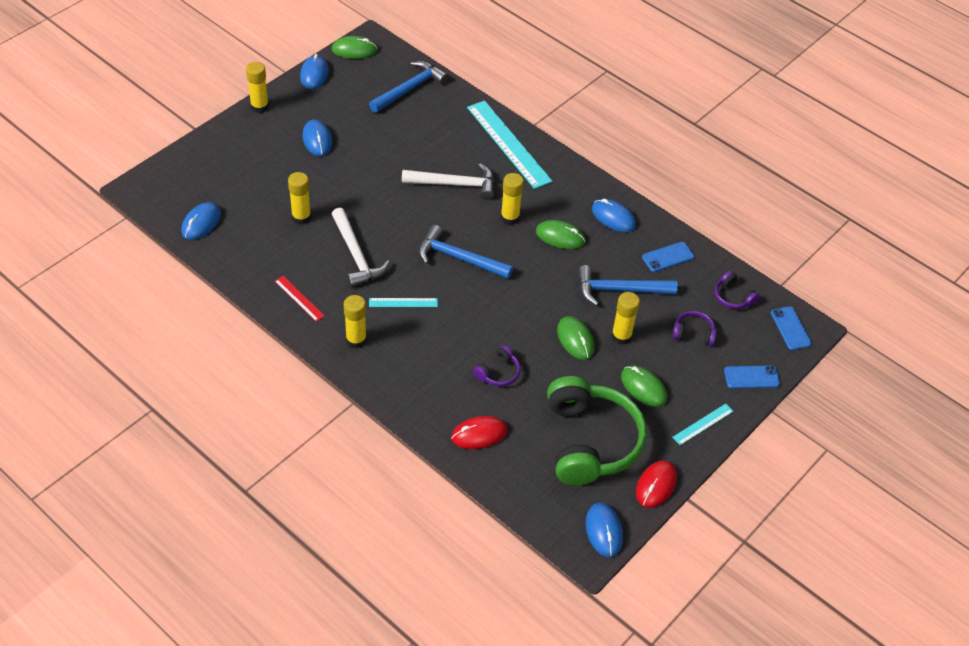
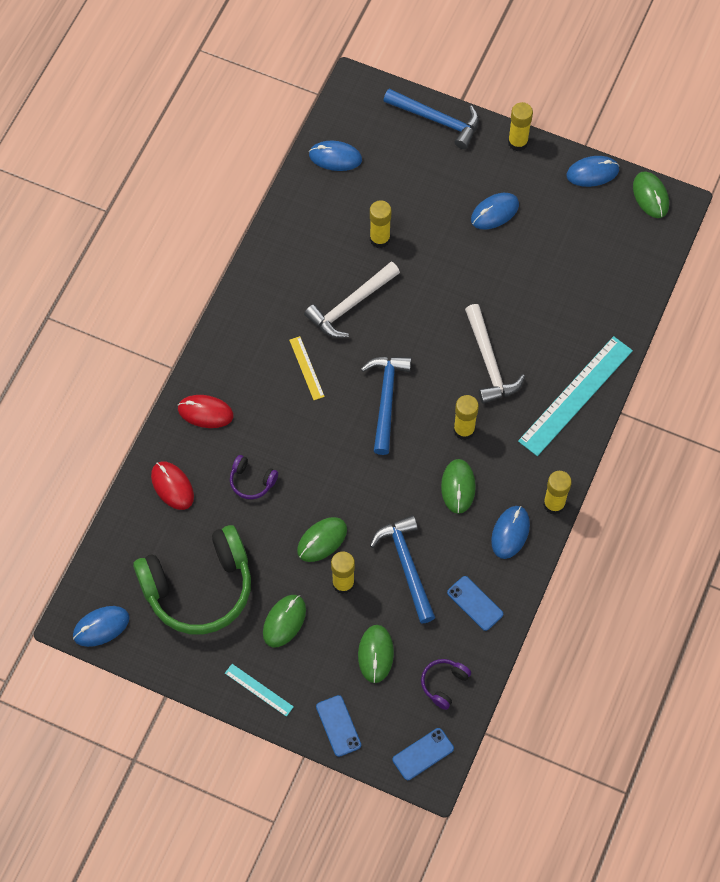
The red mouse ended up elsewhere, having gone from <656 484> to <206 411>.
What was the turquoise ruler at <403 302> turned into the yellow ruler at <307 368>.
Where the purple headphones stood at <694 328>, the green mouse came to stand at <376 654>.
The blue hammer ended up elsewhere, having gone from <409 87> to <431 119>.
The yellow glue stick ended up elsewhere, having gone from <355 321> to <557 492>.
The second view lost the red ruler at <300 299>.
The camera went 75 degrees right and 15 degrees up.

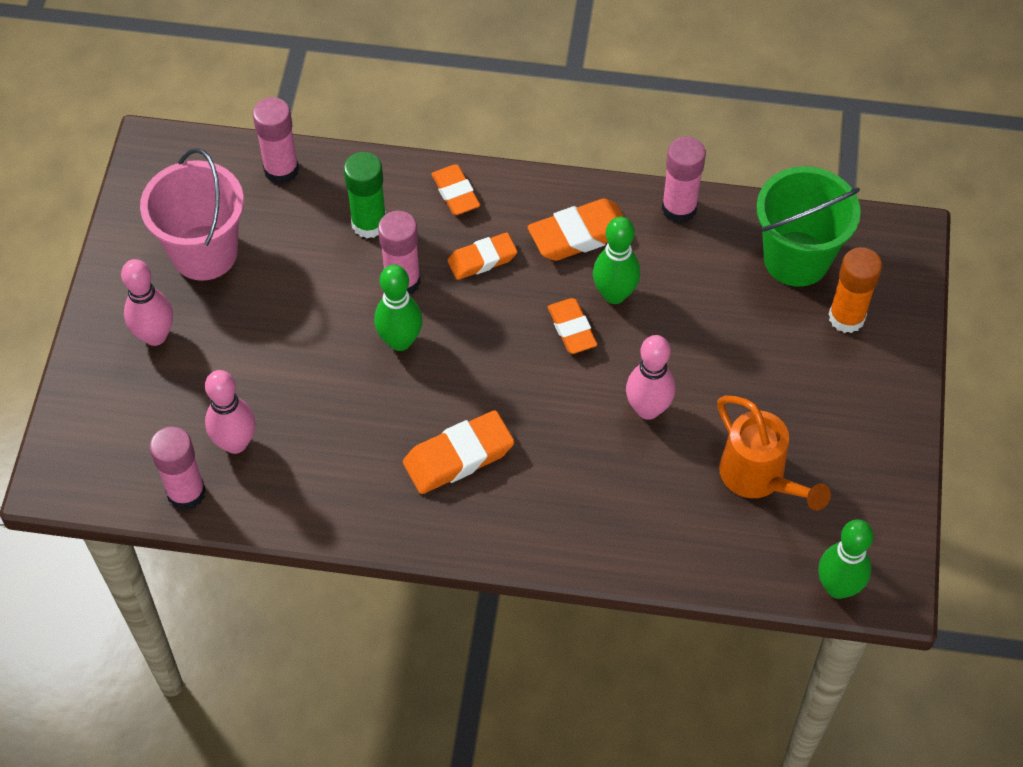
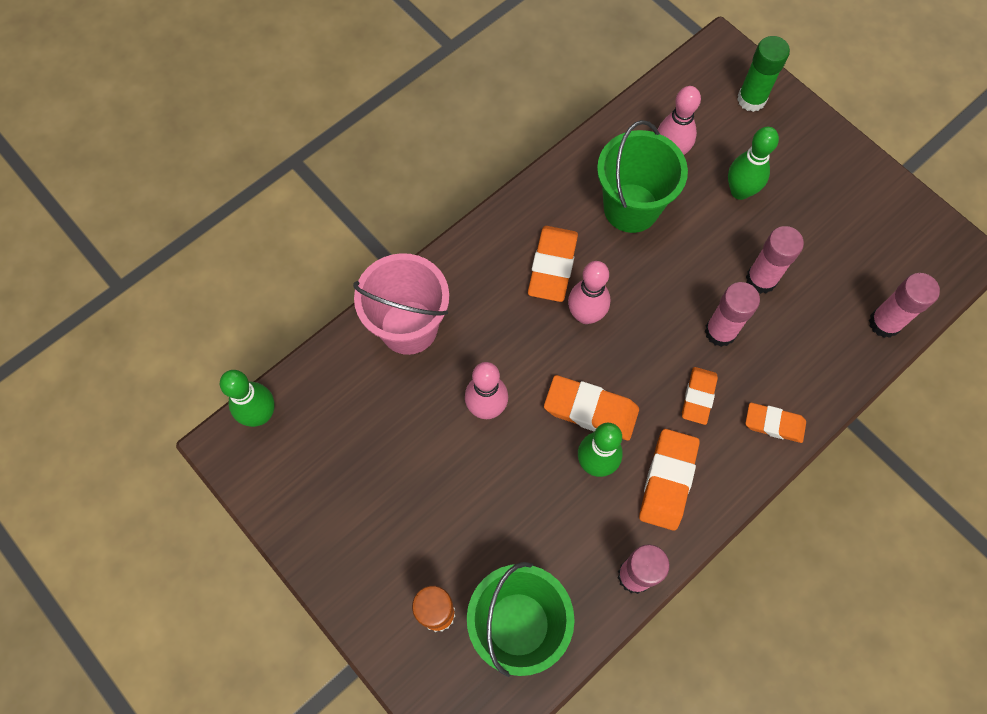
The pink bucket ended up elsewhere, having gone from <192 214> to <401 304>.
The size of the orange eraser at <572 326> changed by a factor of 1.51.
The pink bowling pin ended up elsewhere, having gone from <147 302> to <589 292>.
The second view gained the green bucket at <642 176>.
The green bowling pin ended up elsewhere, having gone from <398 308> to <753 163>.
The green glue stick ended up elsewhere, having gone from <365 195> to <763 74>.
The pink glue stick ended up elsewhere, having gone from <178 468> to <775 260>.
The second view lost the orange watering can at <774 453>.
The camera went 130 degrees right and 10 degrees up.

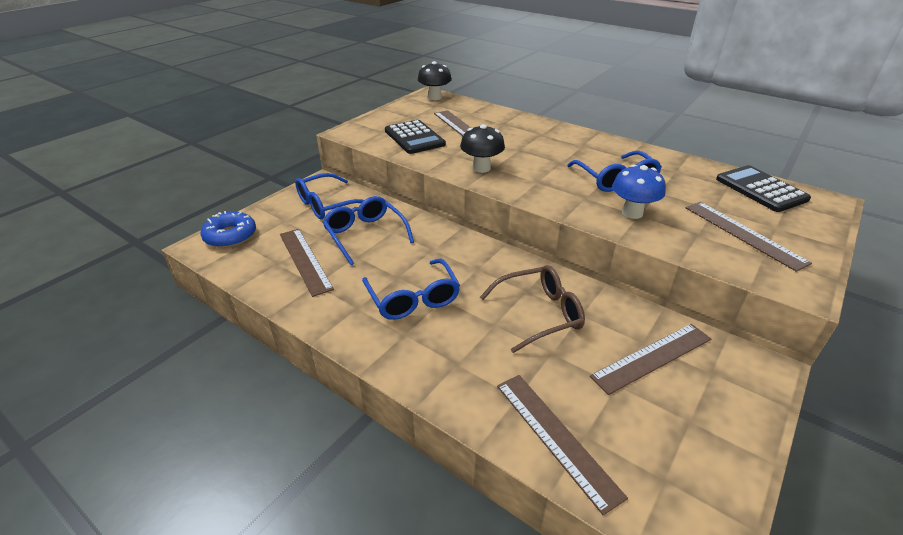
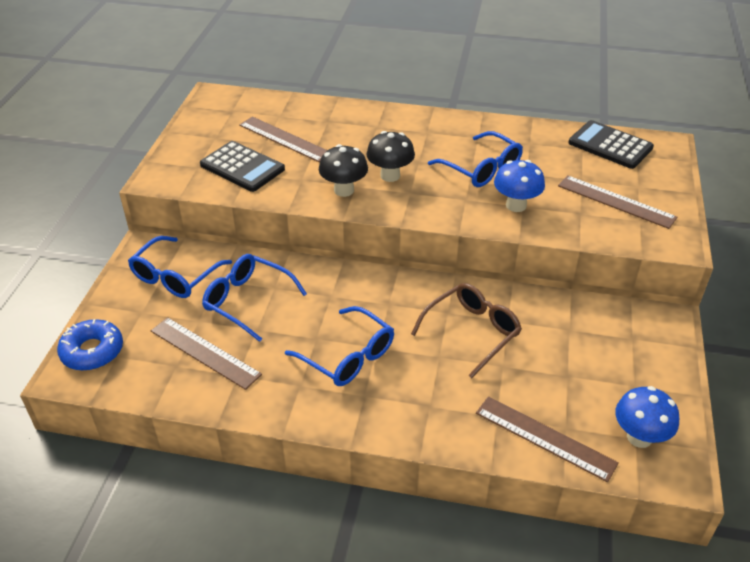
The black mushroom ended up elsewhere, having gone from <435 80> to <390 156>.
The second view gained the blue mushroom at <647 417>.
The second view lost the brown ruler at <650 359>.
The camera went 25 degrees left and 5 degrees up.

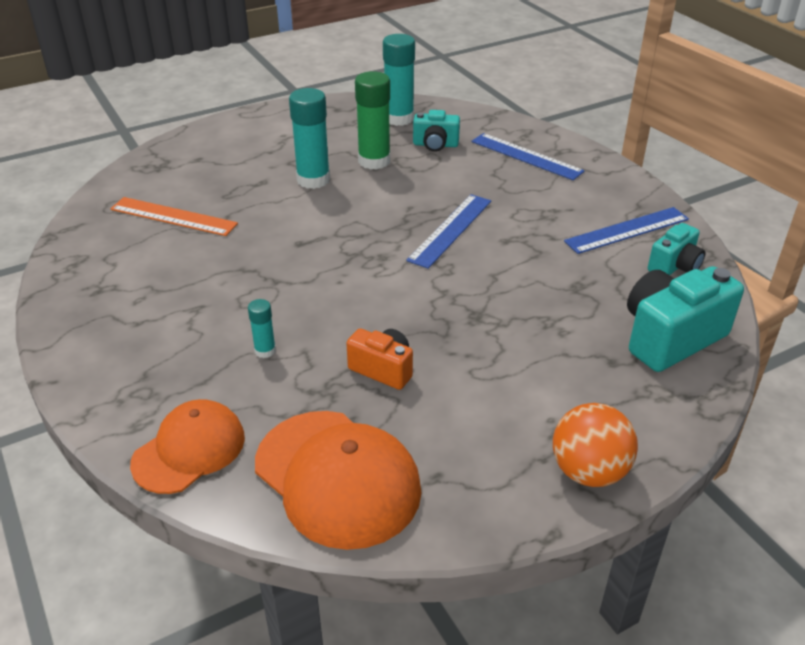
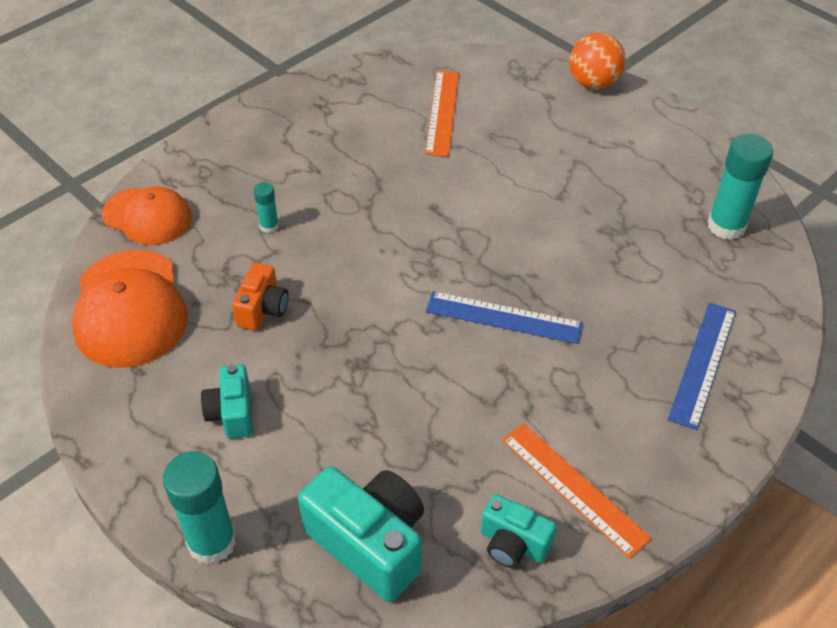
The orange cap at <338 480> ended up facing another way, 45 degrees counterclockwise from before.
The turquoise glue stick ended up elsewhere, having gone from <309 138> to <199 508>.
The turquoise camera ended up elsewhere, having gone from <436 131> to <227 401>.
What was the blue ruler at <626 230> turned into the orange ruler at <577 490>.
The orange ball ended up elsewhere, having gone from <595 445> to <597 61>.
The second view lost the green glue stick at <372 120>.
The camera went 75 degrees right and 10 degrees up.

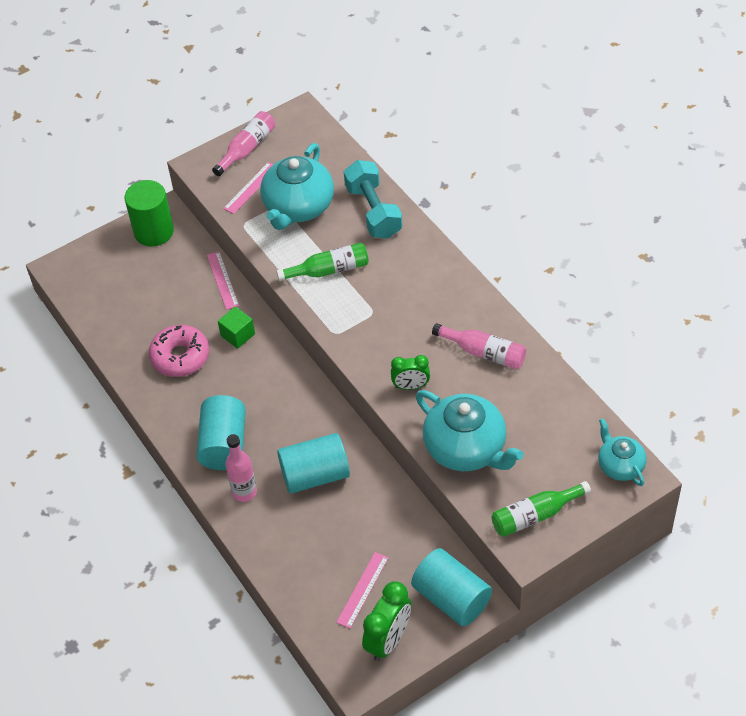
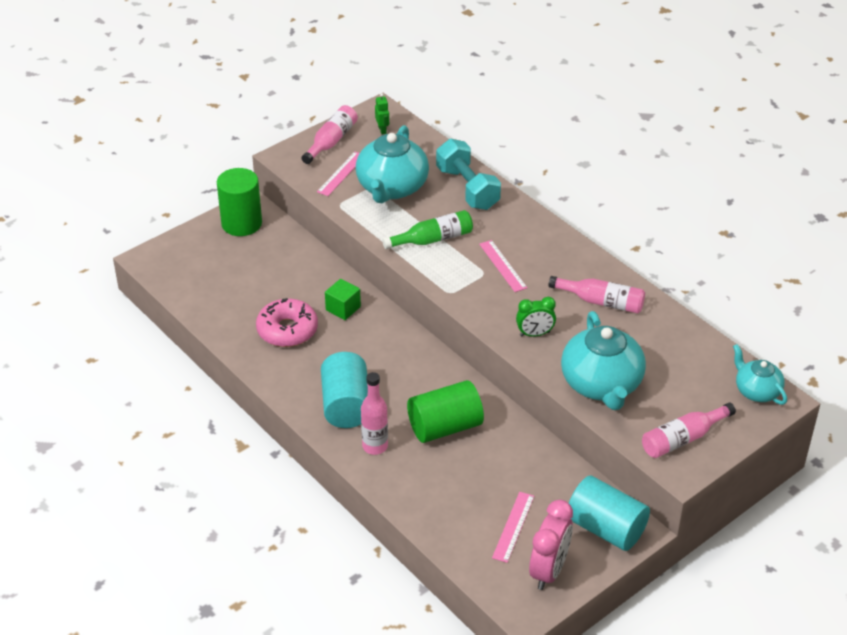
The second view gained the green robot at <382 114>.
What was the turquoise cylinder at <313 463> turned into the green cylinder at <445 411>.
The pink ruler ended up elsewhere, having gone from <223 281> to <503 266>.
What was the green clock at <386 621> turned into the pink clock at <551 545>.
The turquoise teapot at <470 430> ended up facing another way, 45 degrees clockwise from before.
What was the green bottle at <541 509> turned into the pink bottle at <689 430>.
The camera went 10 degrees left and 10 degrees down.

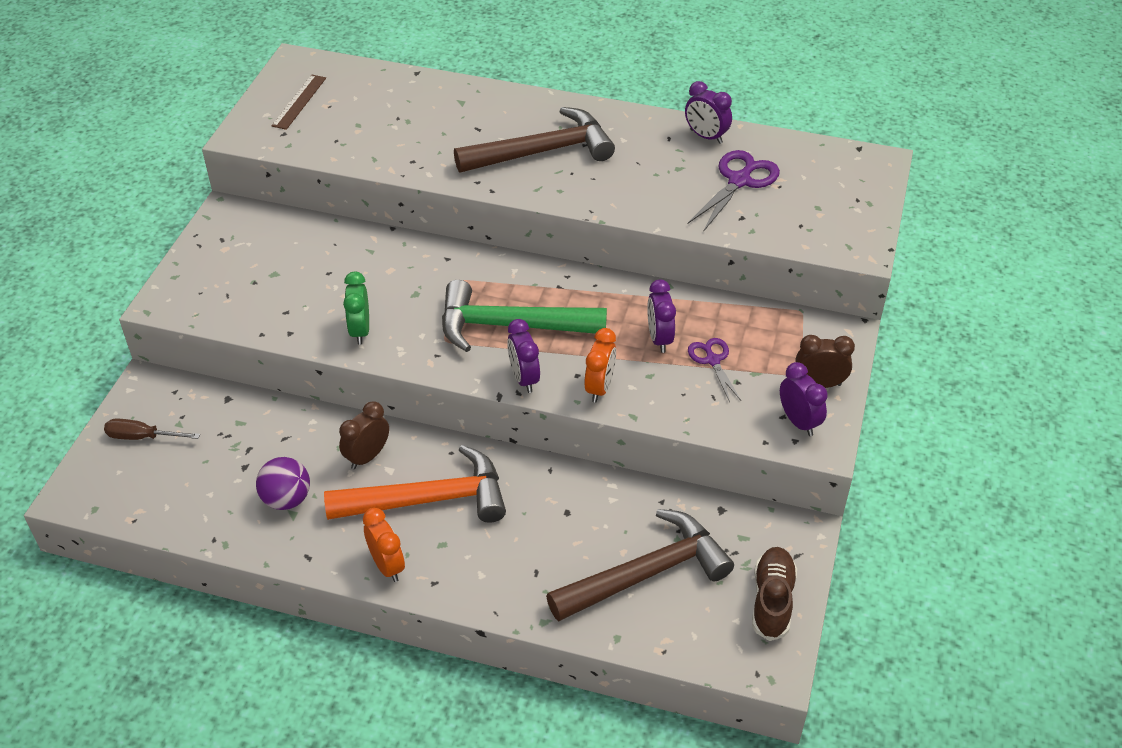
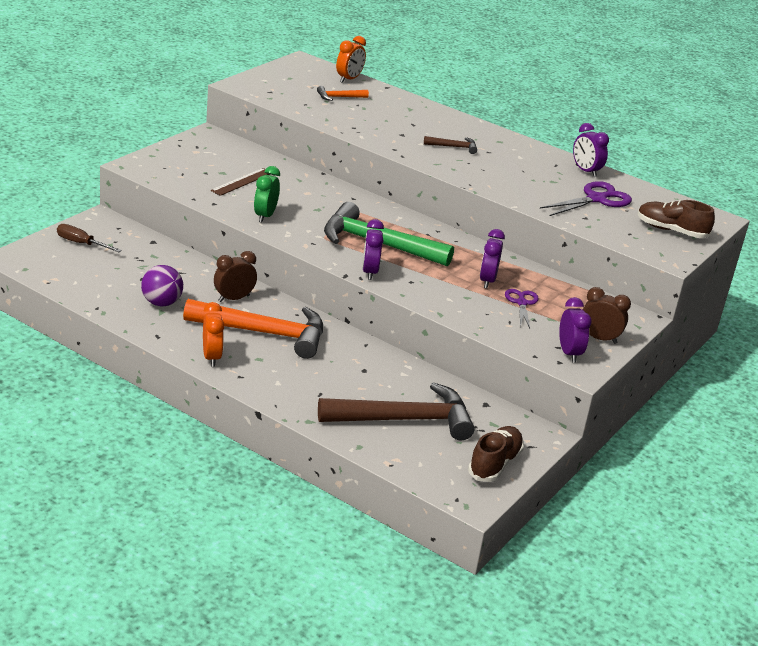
The brown ruler ended up elsewhere, having gone from <298 102> to <240 182>.
The second view gained the orange hammer at <343 93>.
The orange clock ended up elsewhere, having gone from <600 365> to <351 59>.
The size of the brown hammer at <534 140> changed by a factor of 0.43.
The second view gained the brown shoe at <676 219>.
The camera went 15 degrees right and 15 degrees down.

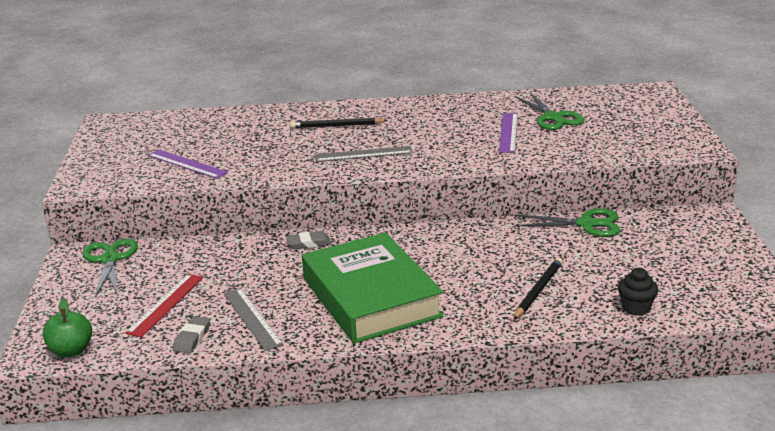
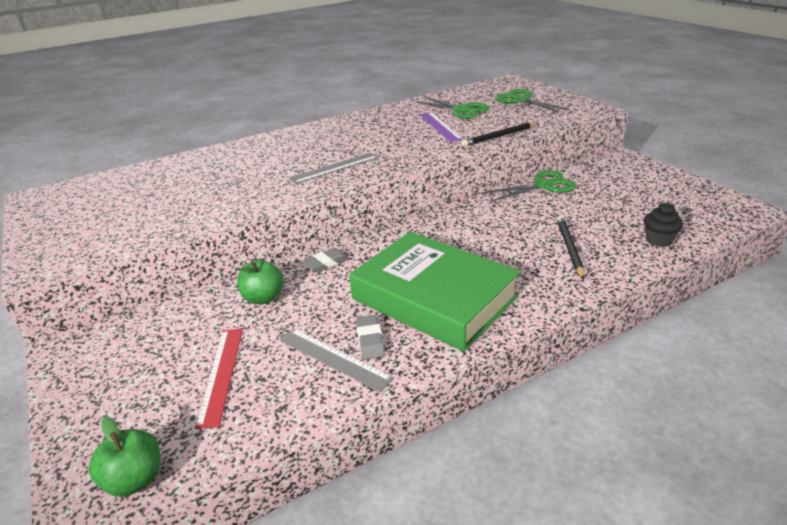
The second view gained the green apple at <260 282>.
The grey eraser ended up elsewhere, having gone from <191 335> to <370 337>.
The black pencil ended up elsewhere, having gone from <339 123> to <499 135>.
The green scissors ended up elsewhere, having gone from <110 268> to <532 100>.
The second view lost the purple ruler at <188 164>.
The camera went 25 degrees left and 5 degrees up.

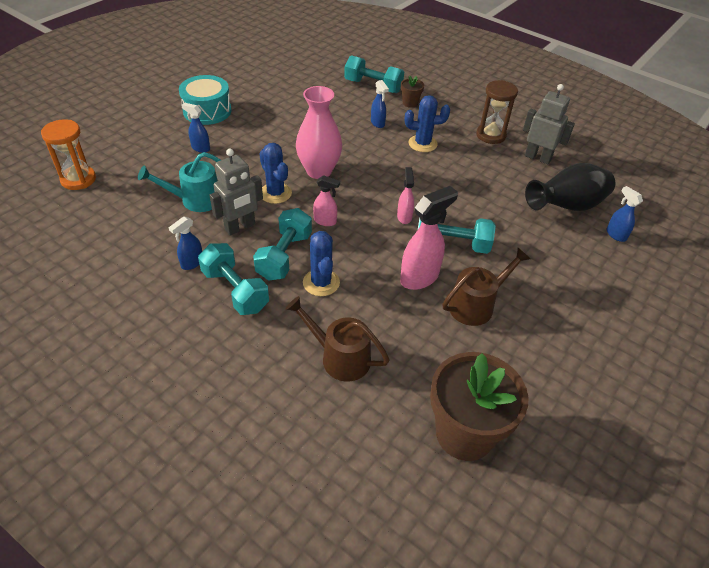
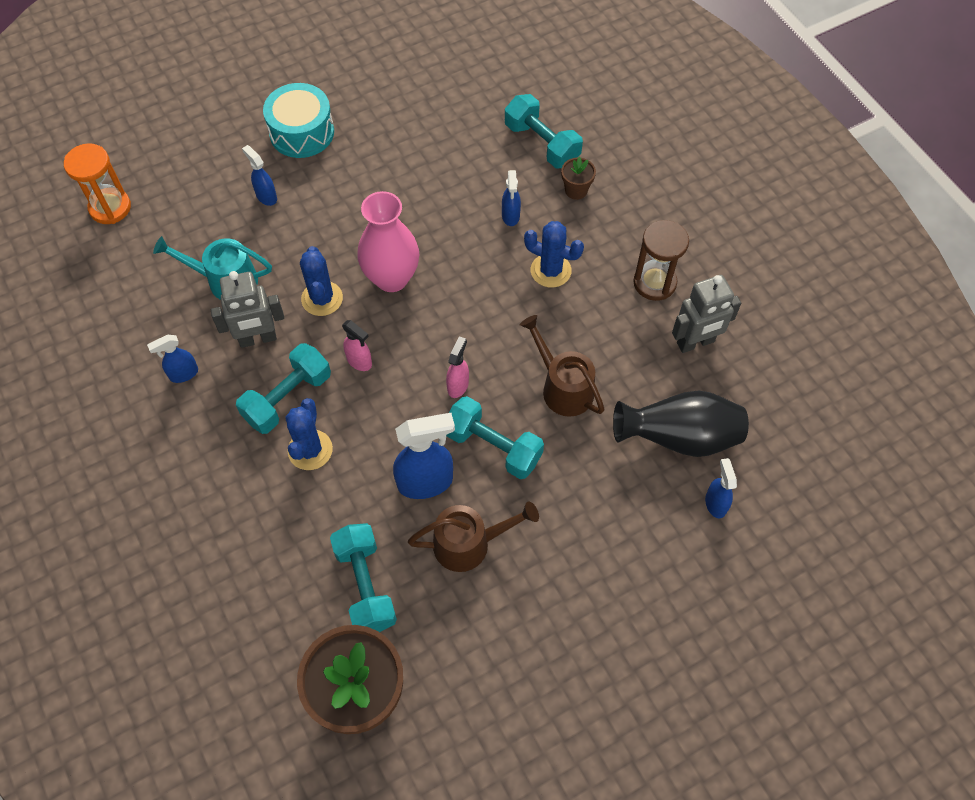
The turquoise dumbbell ended up elsewhere, having gone from <233 279> to <363 577>.
What was the pink spray bottle at <429 238> turned into the blue spray bottle at <424 456>.
The brown watering can ended up elsewhere, having gone from <337 339> to <562 366>.
The grey robot at <549 124> ended up facing another way, 105 degrees clockwise from before.
The camera went 25 degrees right and 15 degrees up.

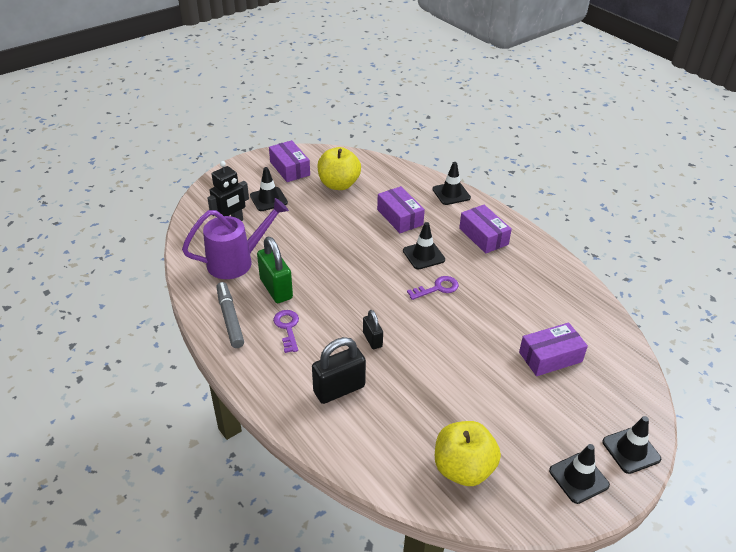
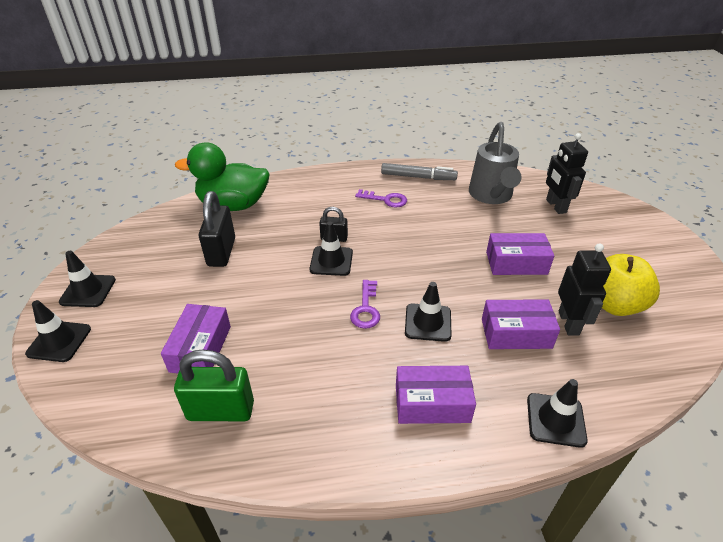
The green padlock ended up elsewhere, having gone from <275 270> to <214 385>.
The second view gained the green duck at <222 176>.
The black padlock ended up elsewhere, having gone from <339 370> to <217 229>.
The black traffic cone ended up elsewhere, having gone from <269 189> to <331 249>.
What was the purple watering can at <235 238> turned into the grey watering can at <495 163>.
The purple box ended up elsewhere, having gone from <289 161> to <520 254>.
The second view gained the black robot at <584 289>.
The second view lost the yellow apple at <468 453>.
The camera went 120 degrees right and 0 degrees up.

